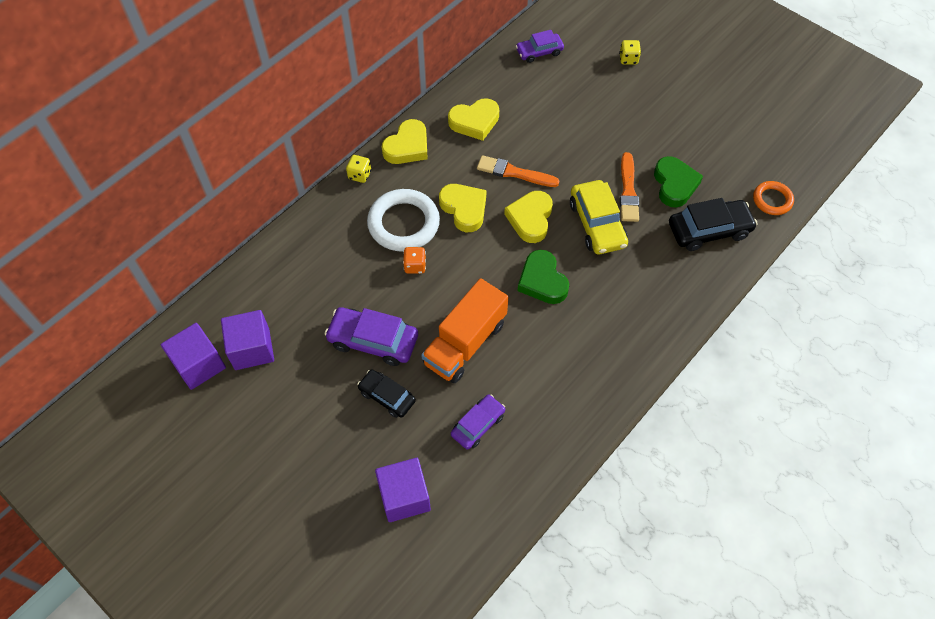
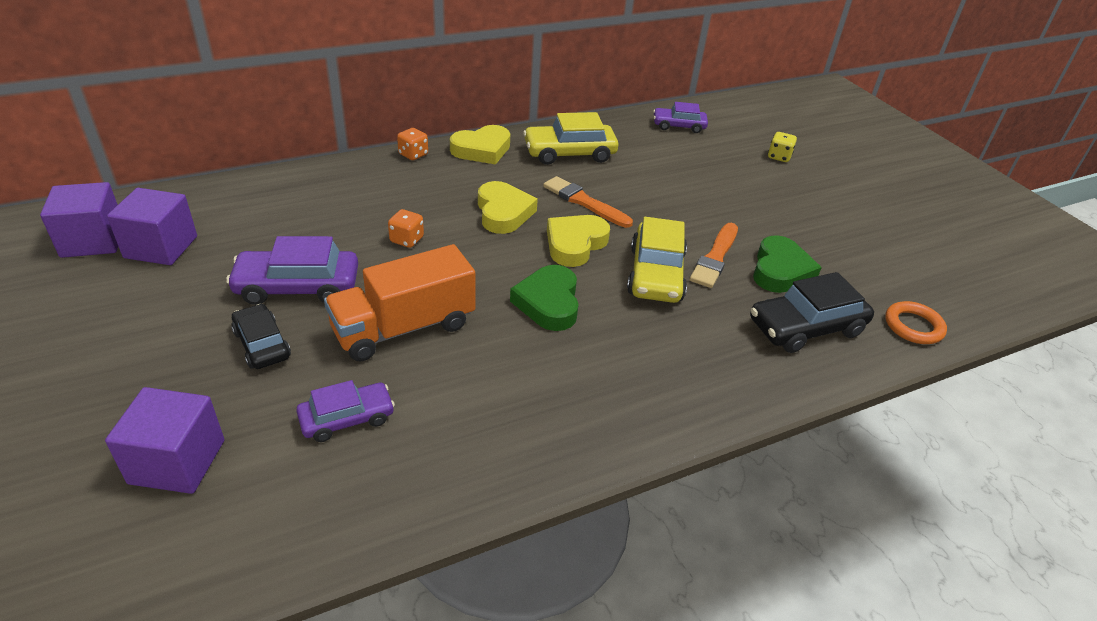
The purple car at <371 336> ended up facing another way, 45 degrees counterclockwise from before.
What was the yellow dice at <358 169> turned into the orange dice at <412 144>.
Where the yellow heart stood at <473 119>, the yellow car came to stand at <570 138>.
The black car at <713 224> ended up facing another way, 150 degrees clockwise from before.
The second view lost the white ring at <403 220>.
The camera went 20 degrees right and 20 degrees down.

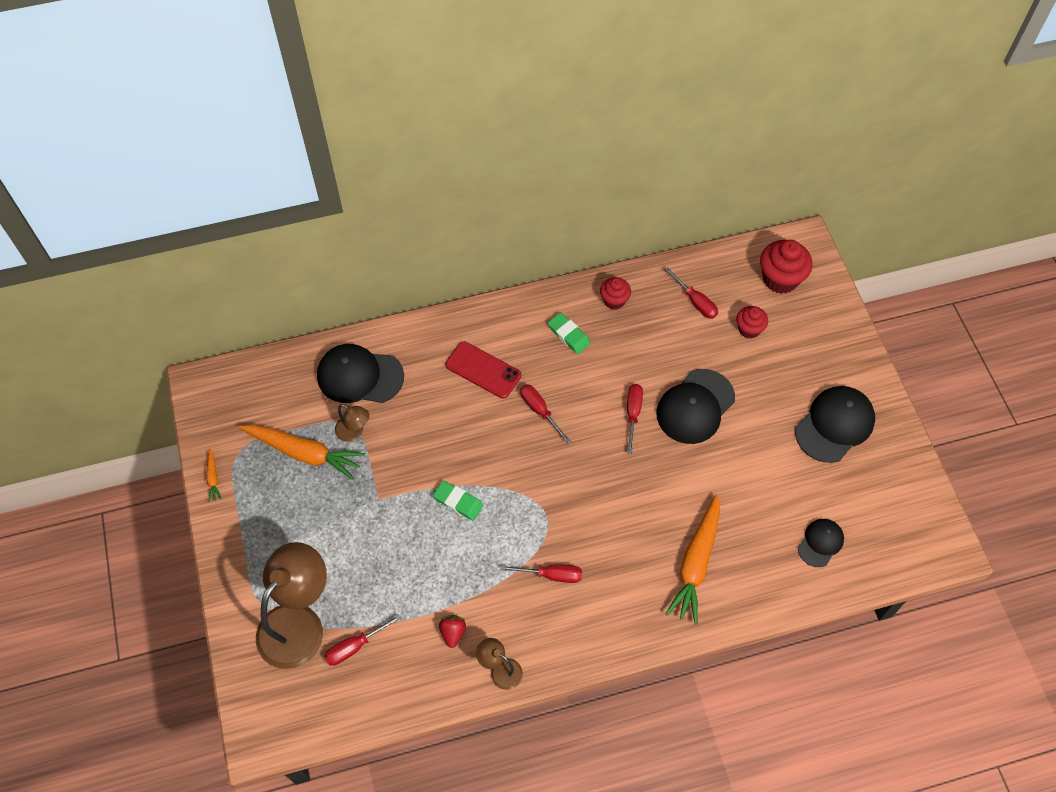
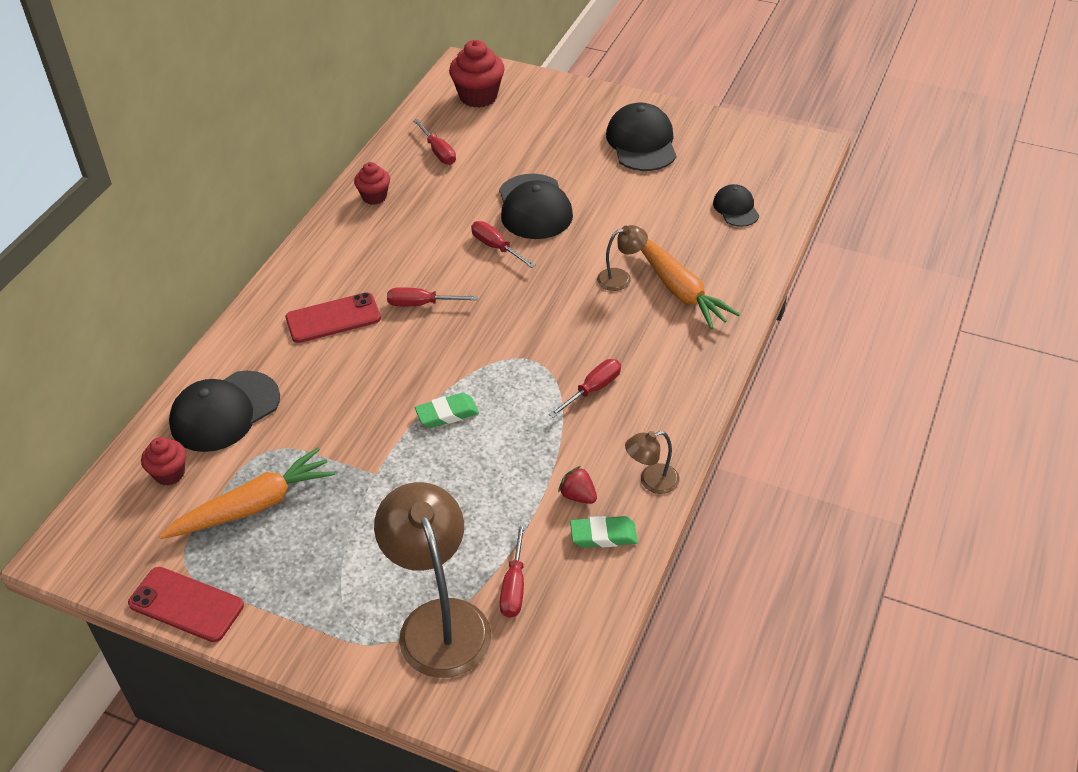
Where the orange carrot stood at <214 475>, the red phone came to stand at <186 604>.
The red cupcake ended up elsewhere, having gone from <752 322> to <163 461>.
The red screwdriver at <691 293> ended up facing another way, 60 degrees clockwise from before.
The green eraser ended up elsewhere, having gone from <569 333> to <604 532>.
The brown lamp ended up elsewhere, having gone from <352 423> to <622 258>.
The camera went 50 degrees left and 15 degrees down.

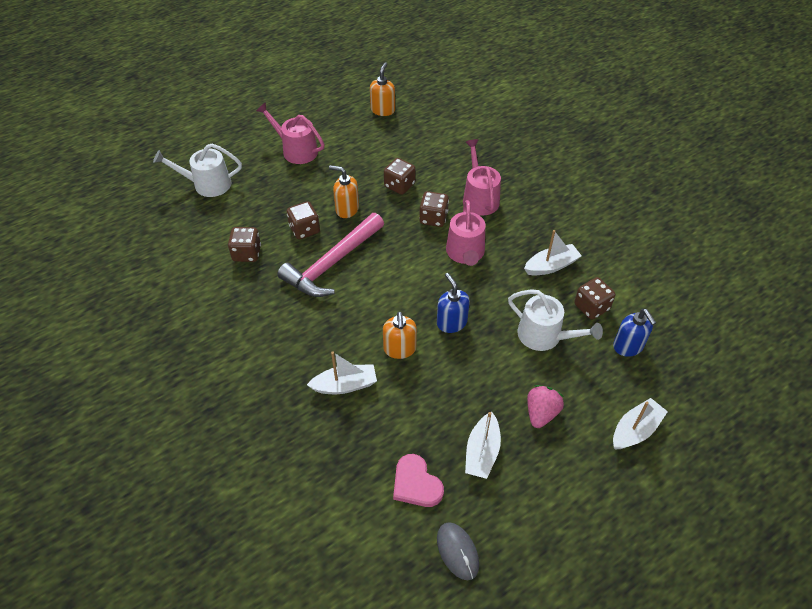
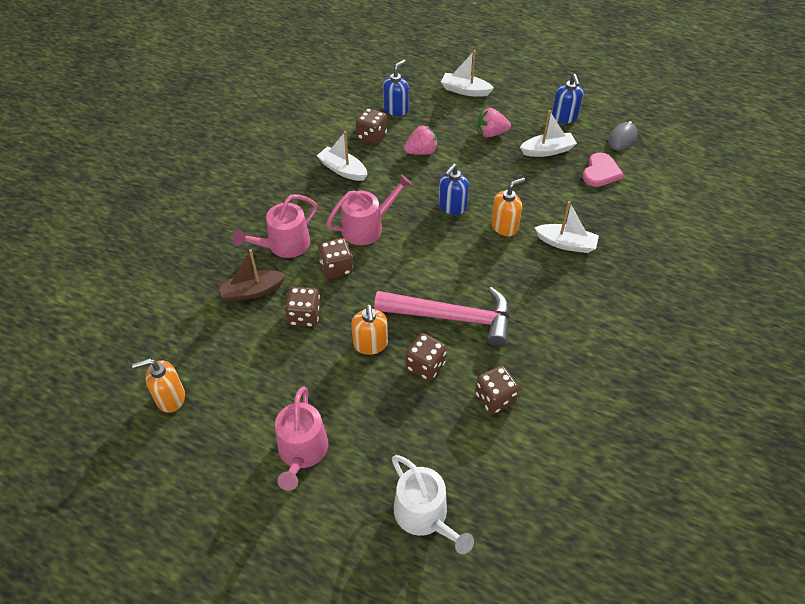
The second view gained the brown boat at <252 275>.
Where the white watering can stood at <555 320>, the pink strawberry came to stand at <421 140>.
The white boat at <342 372> ended up facing another way, 150 degrees clockwise from before.
The second view gained the blue soap dispenser at <567 98>.
The camera went 120 degrees left and 0 degrees up.

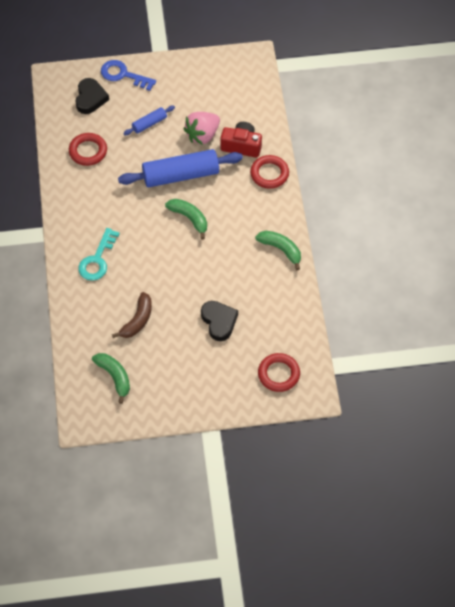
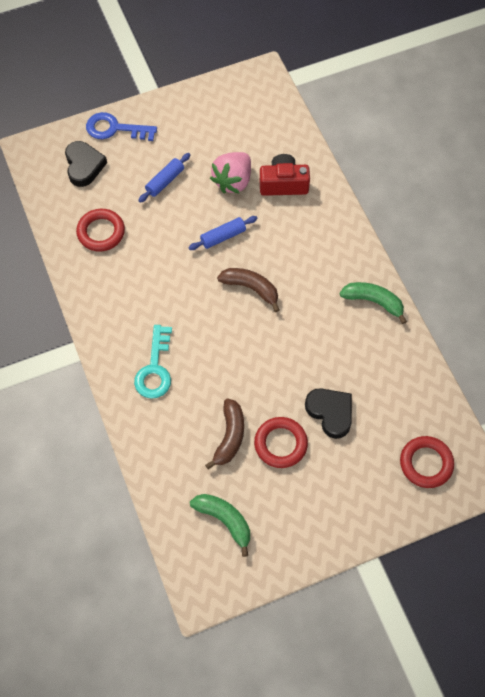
The size of the blue rolling pin at <180 168> changed by a factor of 0.49.
What was the green banana at <186 219> turned into the brown banana at <248 290>.
The red ring ended up elsewhere, having gone from <269 172> to <281 442>.
The camera went 15 degrees left and 5 degrees up.

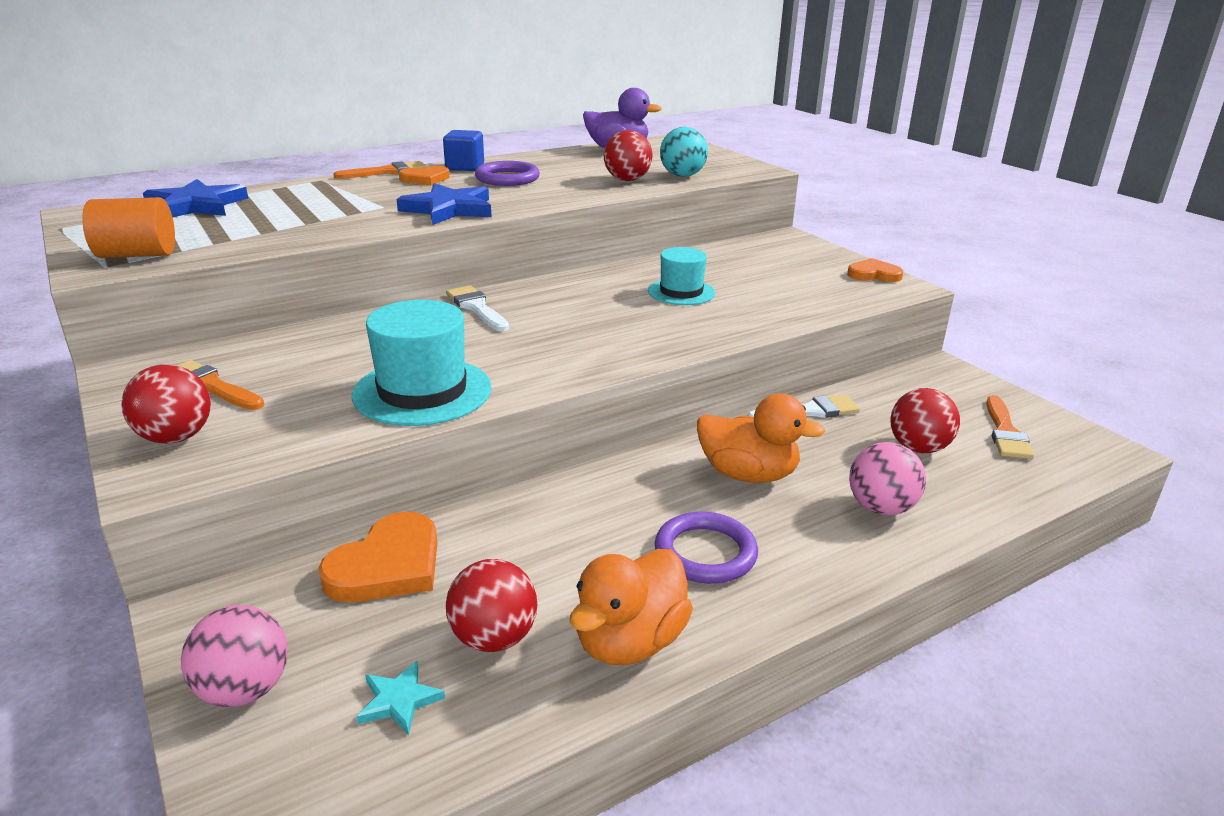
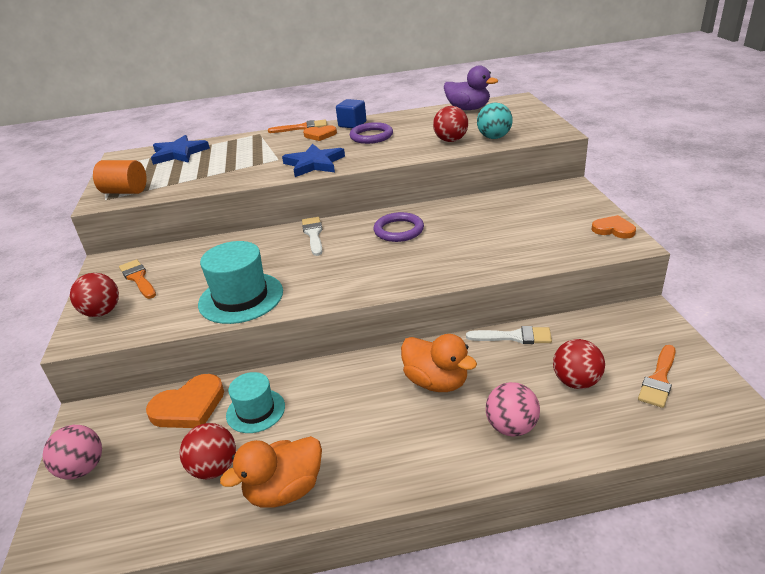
The turquoise hat ended up elsewhere, having gone from <681 276> to <255 402>.
The purple ring ended up elsewhere, having gone from <706 548> to <398 227>.
The second view lost the turquoise star at <401 698>.
The camera went 25 degrees right and 5 degrees up.

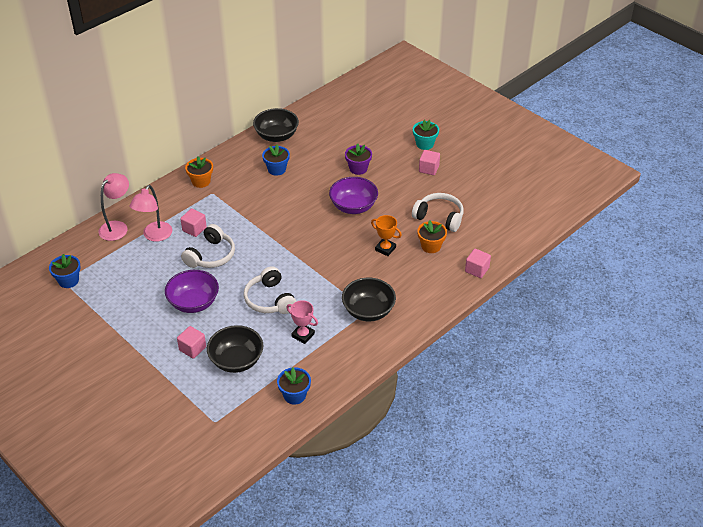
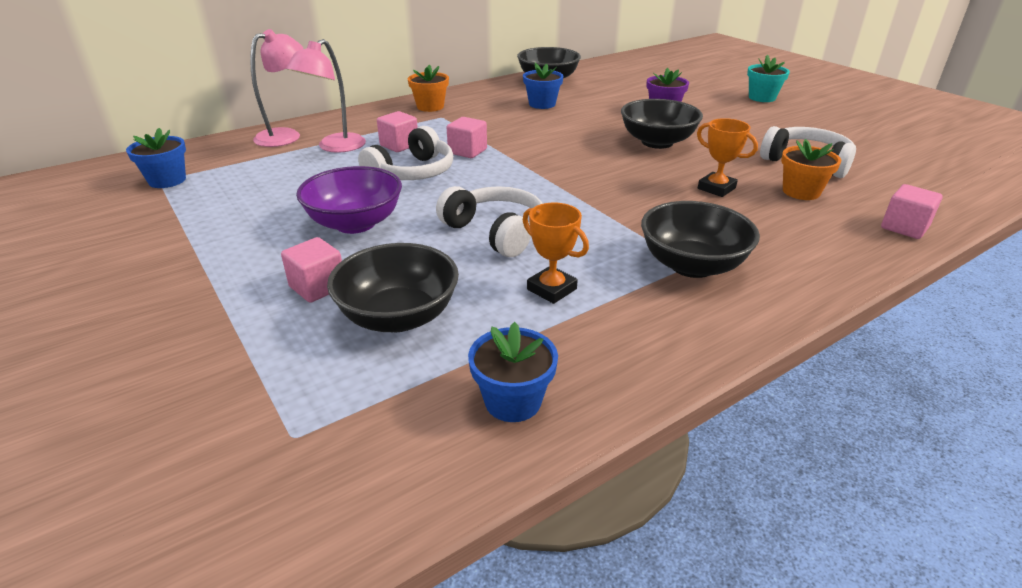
The white headphones at <270 290> ended up facing another way, 150 degrees clockwise from before.
The pink cube ended up elsewhere, having gone from <429 162> to <467 137>.
What was the pink trophy at <302 322> turned into the orange trophy at <556 253>.
What was the purple bowl at <353 195> turned into the black bowl at <662 124>.
The camera went 10 degrees right and 10 degrees down.

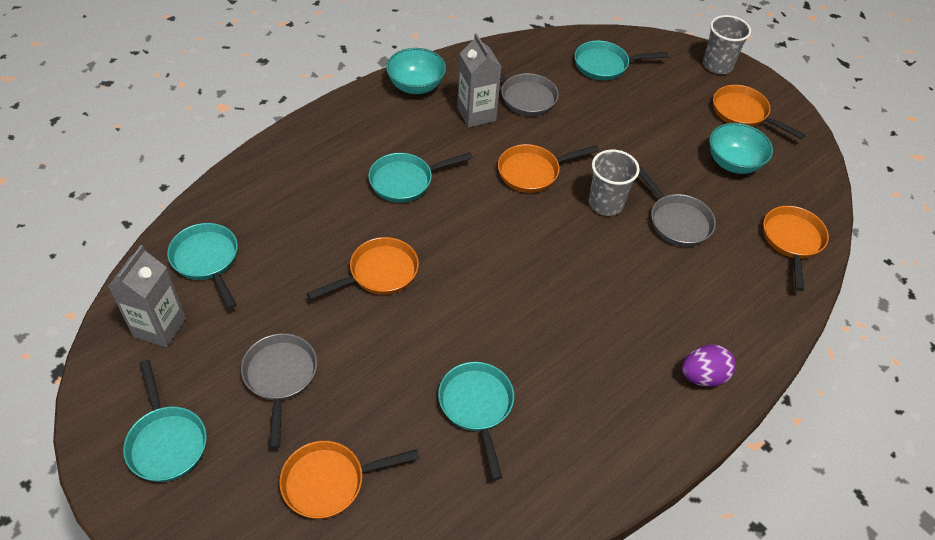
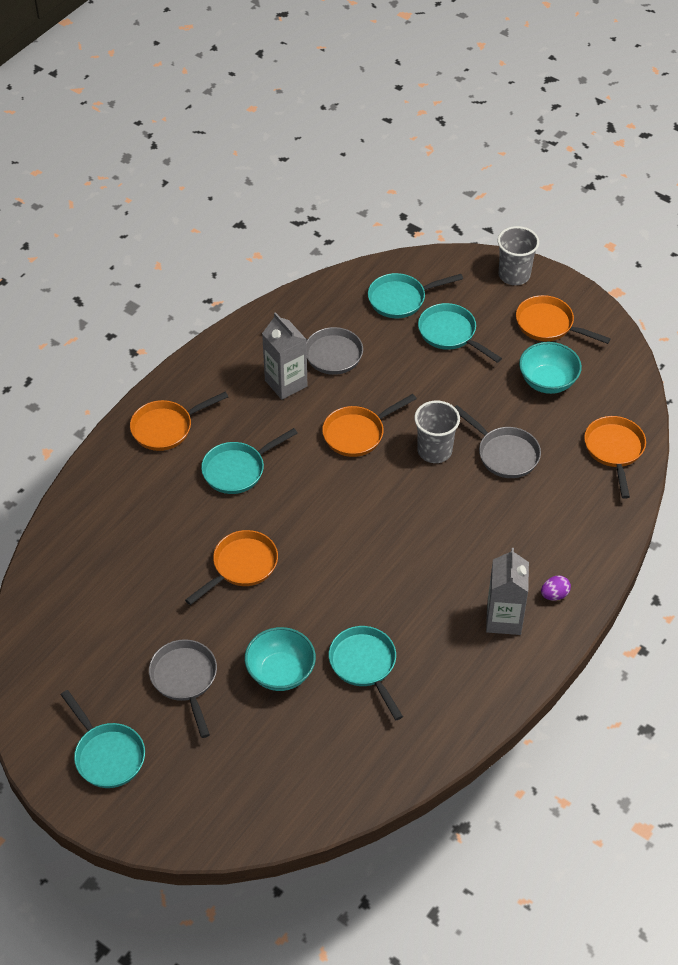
The orange pan ended up elsewhere, having gone from <349 480> to <179 421>.
The turquoise bowl ended up elsewhere, having gone from <416 71> to <280 659>.
The turquoise pan ended up elsewhere, having gone from <202 266> to <460 333>.
The grey carton ended up elsewhere, having gone from <147 296> to <507 591>.
The size of the purple egg at <709 366> changed by a factor of 0.65.
The camera went 10 degrees left and 0 degrees up.

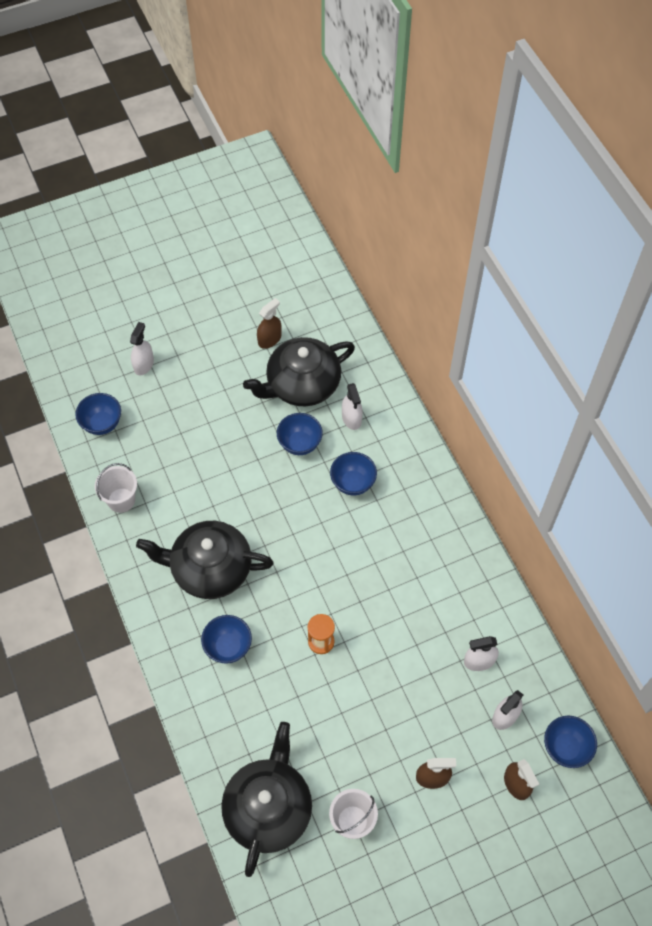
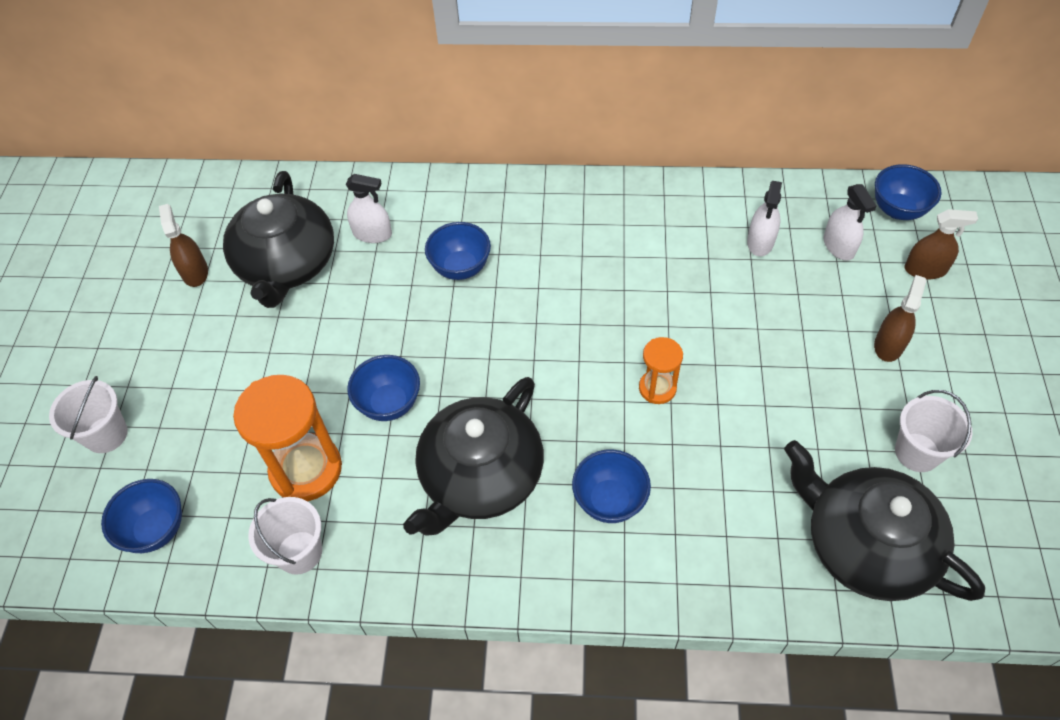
Where the white spray bottle stood at <142 349>, the white bucket came to stand at <88 414>.
The second view gained the orange hourglass at <287 438>.
The blue bowl ended up elsewhere, having gone from <300 434> to <383 388>.
The camera went 60 degrees left and 5 degrees down.

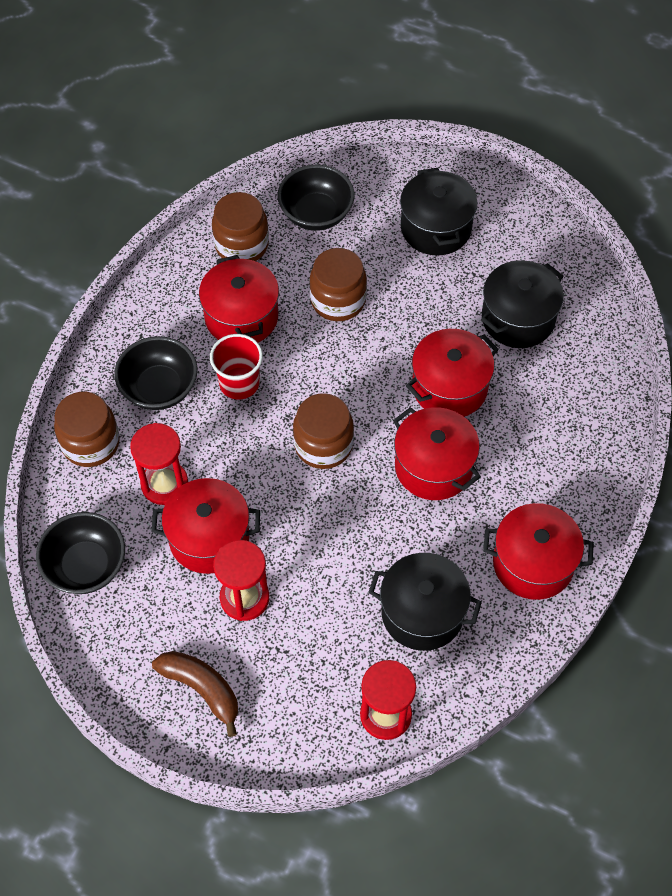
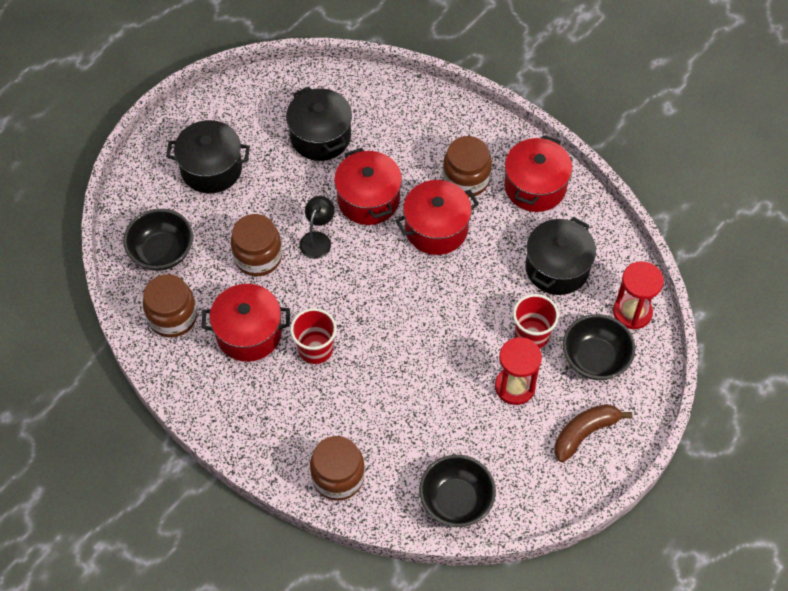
The second view gained the black lamp at <317 227>.
The brown jar ended up elsewhere, having gone from <323 431> to <467 166>.
The second view gained the red cup at <536 321>.
The black bowl ended up elsewhere, having gone from <156 373> to <599 347>.
The second view lost the red hourglass at <159 464>.
The second view lost the red pot at <205 526>.
The camera went 75 degrees left and 0 degrees up.

